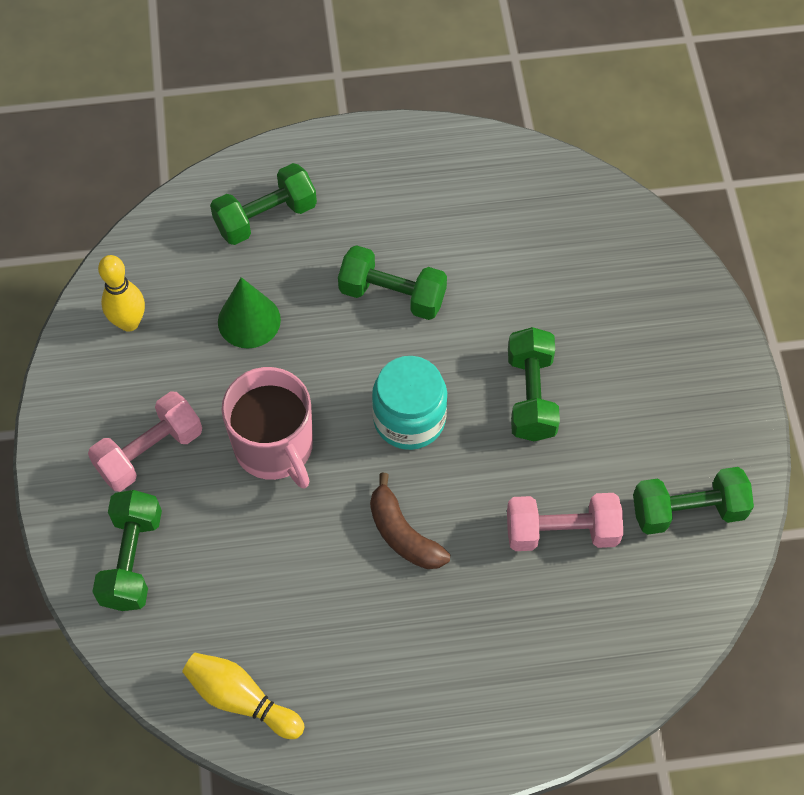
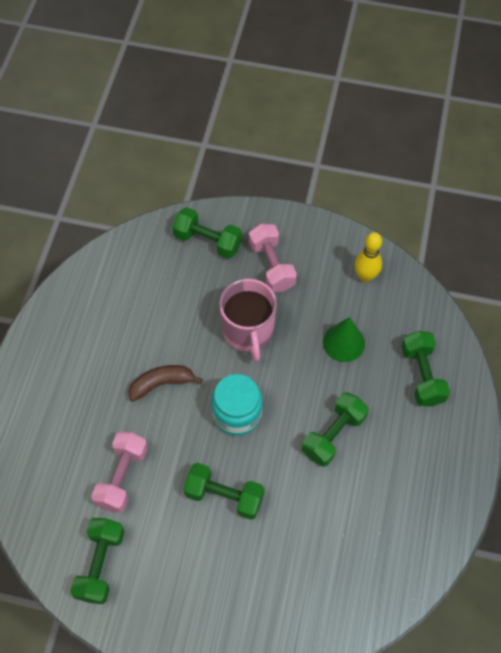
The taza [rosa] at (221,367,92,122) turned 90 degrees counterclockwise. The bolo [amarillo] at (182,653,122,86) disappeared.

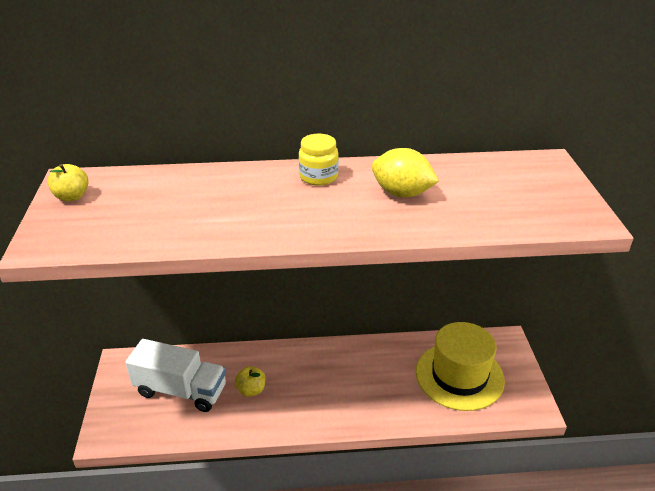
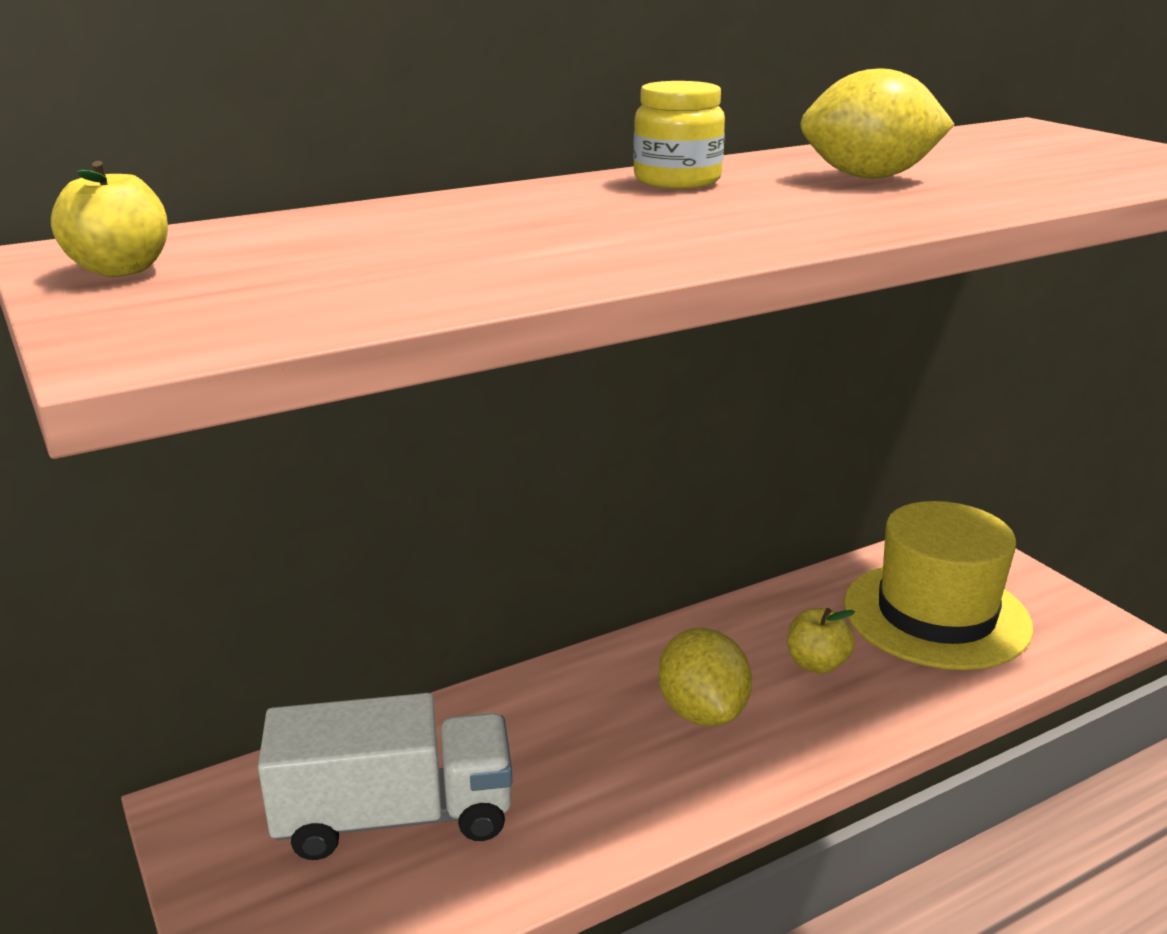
The manzana [amarillo] moved from (235,366,30,31) to (787,608,68,66). The limón [amarillo] at (659,628,93,99) appeared.

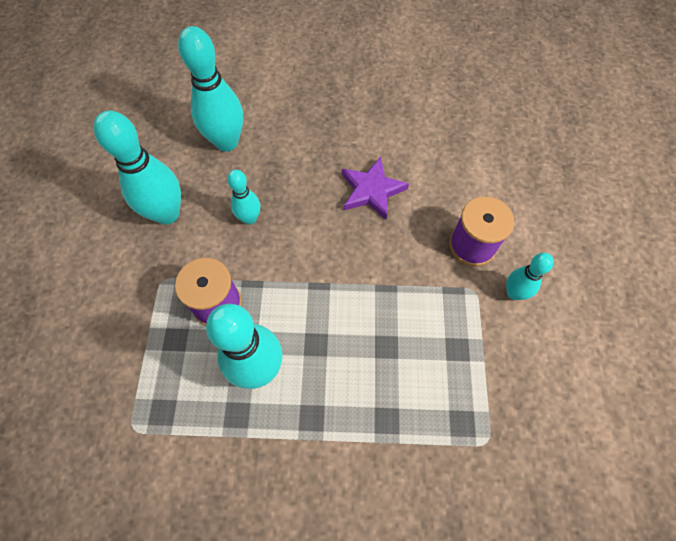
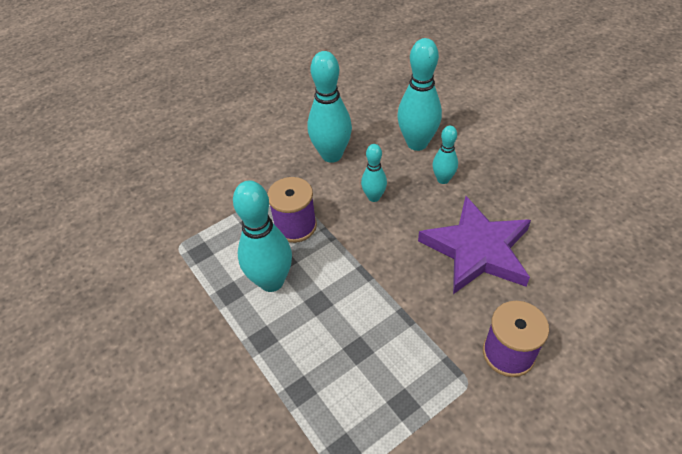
The estrella [morado] at (342,157,67,63) changed to 1.63 times the size. The bolo [turquesa] moved from (506,253,48,47) to (433,126,25,58).

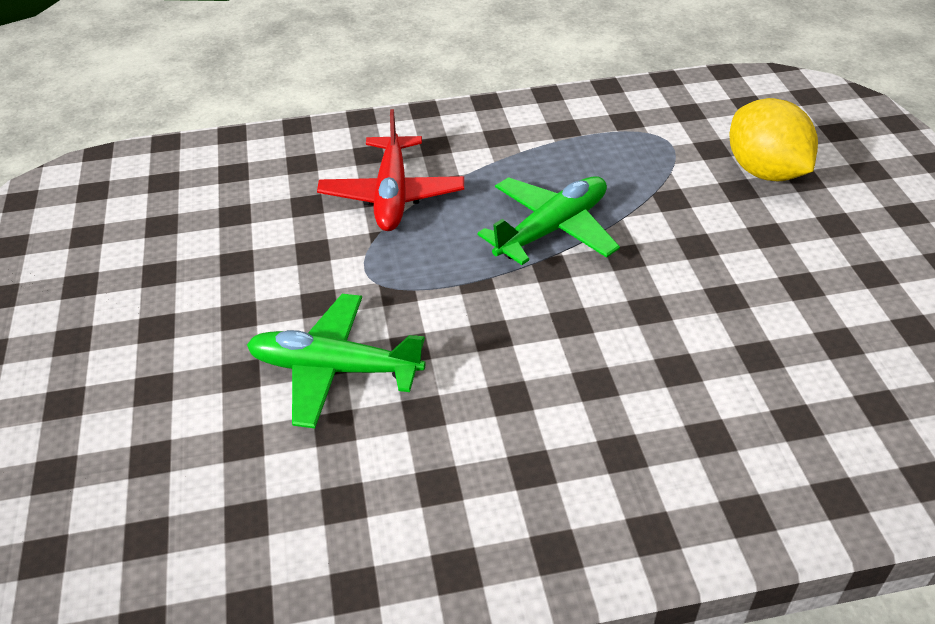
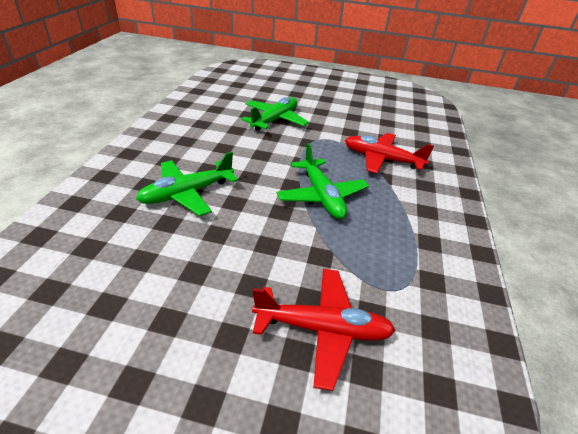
The limón [amarillo] at (730,98,88,84) was replaced by the avión [rojo] at (252,269,144,122). The avión [verde] at (136,152,103,64) appeared.

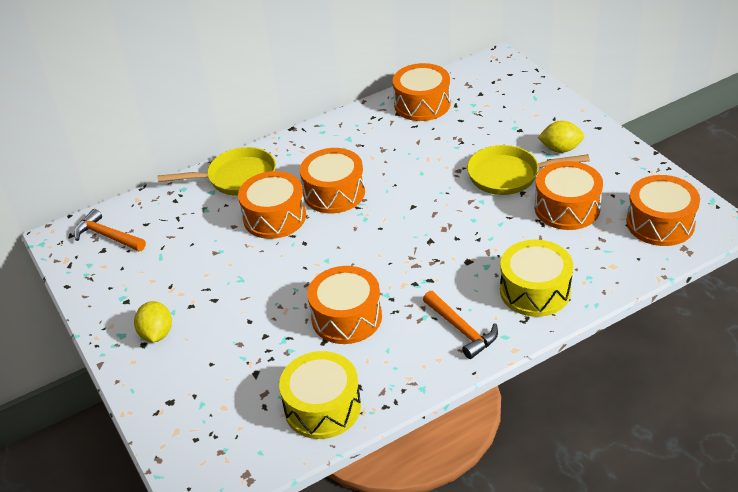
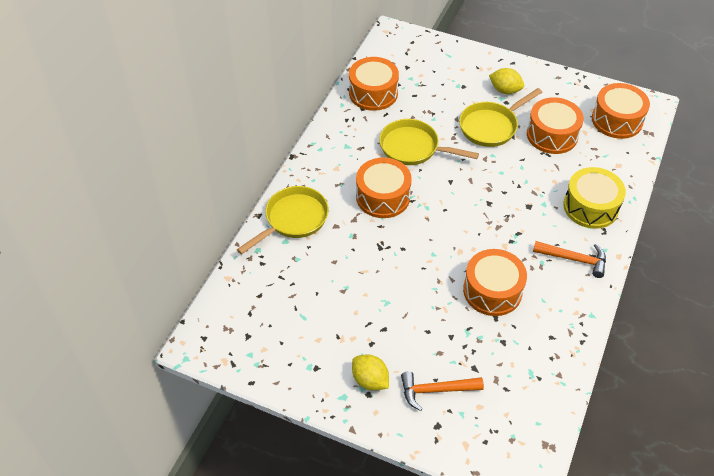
The limón [amarillo] at (538,121,46,32) turned 60 degrees clockwise. The tambor [naranja] at (238,171,68,68) disappeared. The martillo [naranja] moved from (74,209,72,42) to (401,372,83,39). The tambor [amarillo] at (279,351,82,88) disappeared. The sartén [amarillo] at (379,119,100,46) appeared.

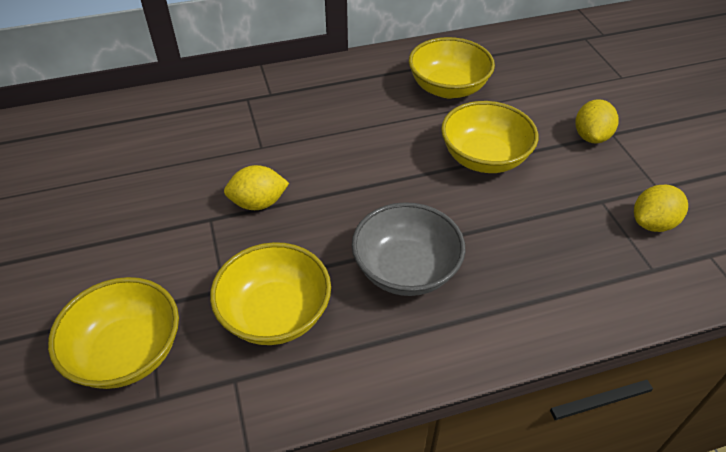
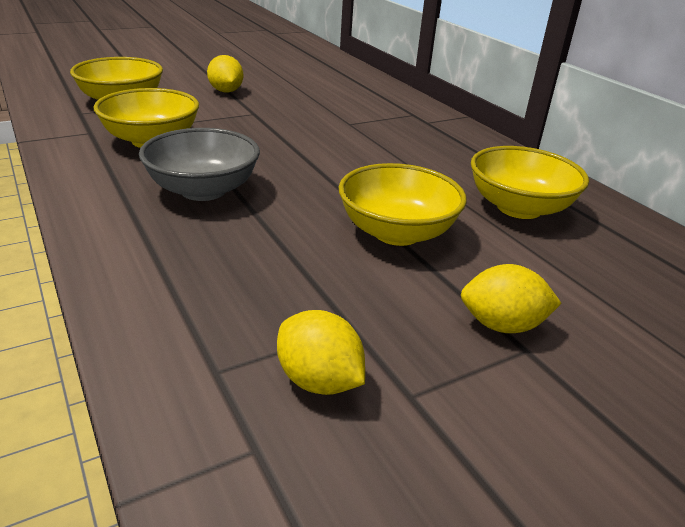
The limón [amarillo] moved from (224,165,65,45) to (207,55,36,38).

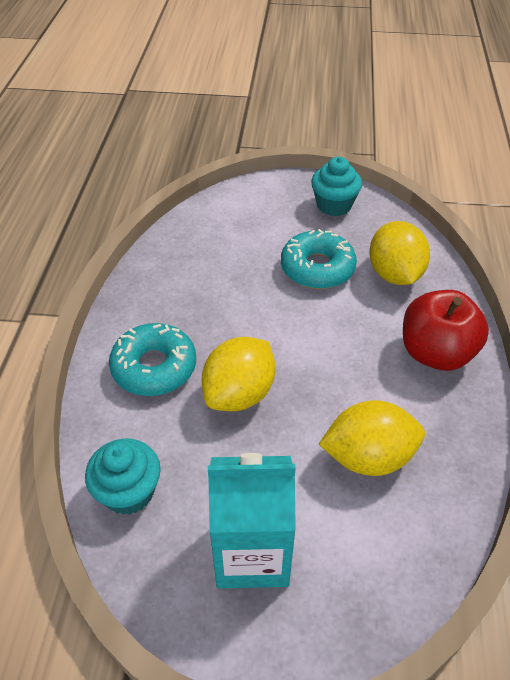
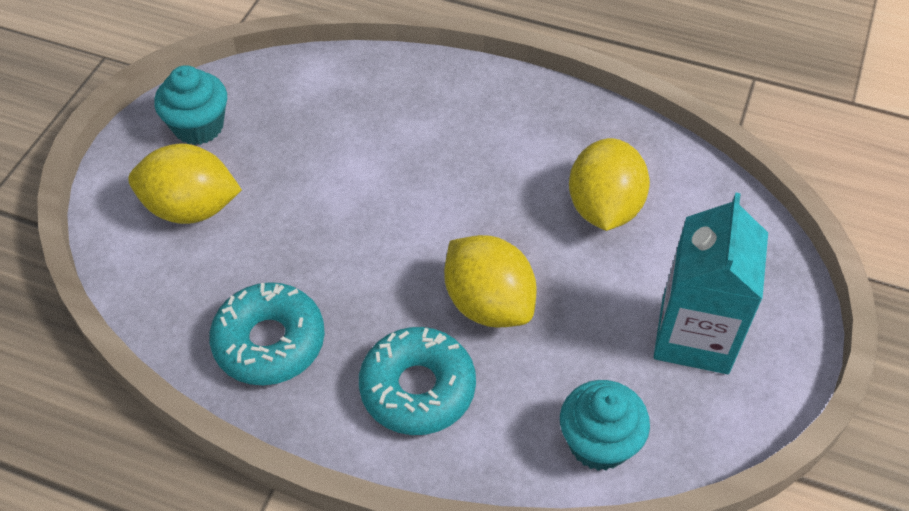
The limón [amarillo] moved from (369,221,61,64) to (128,144,114,80). The rosquilla [turquesa] moved from (281,229,76,60) to (209,282,116,103). The manzana [rojo] at (403,290,86,81) disappeared.

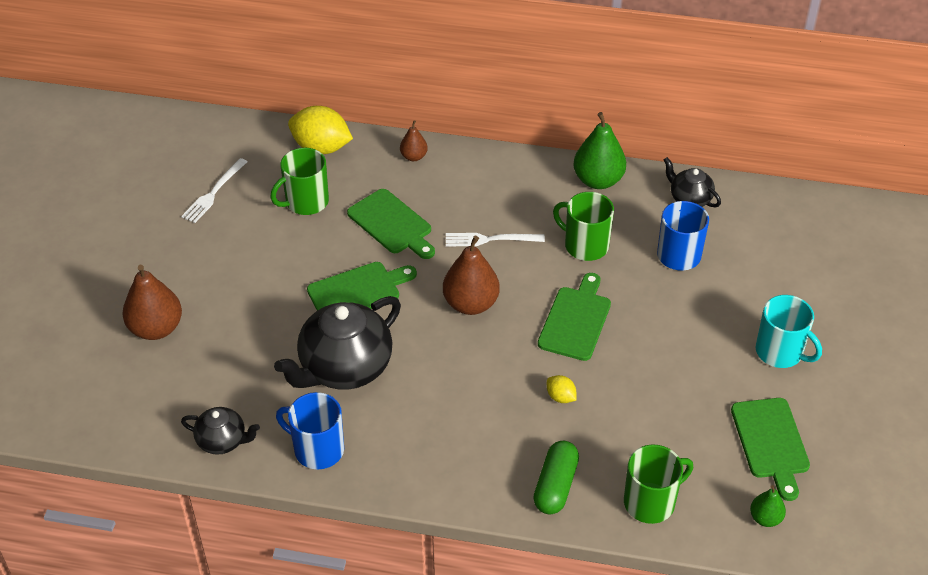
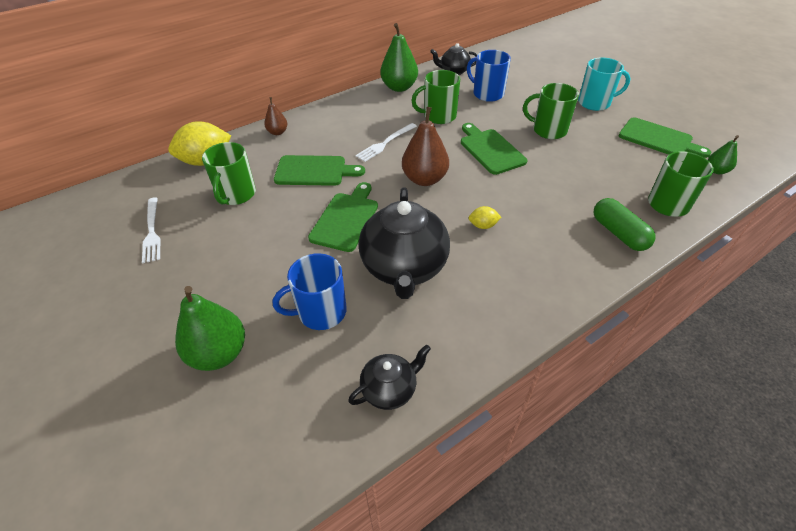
The pera [marrón] at (122,265,60,75) became the pera [verde] at (175,286,70,85). The limón [amarillo] moved from (547,375,30,28) to (469,206,32,23). The taza [azul] moved from (276,392,68,77) to (273,253,74,77). The taza [verde] at (523,83,56,56) appeared.

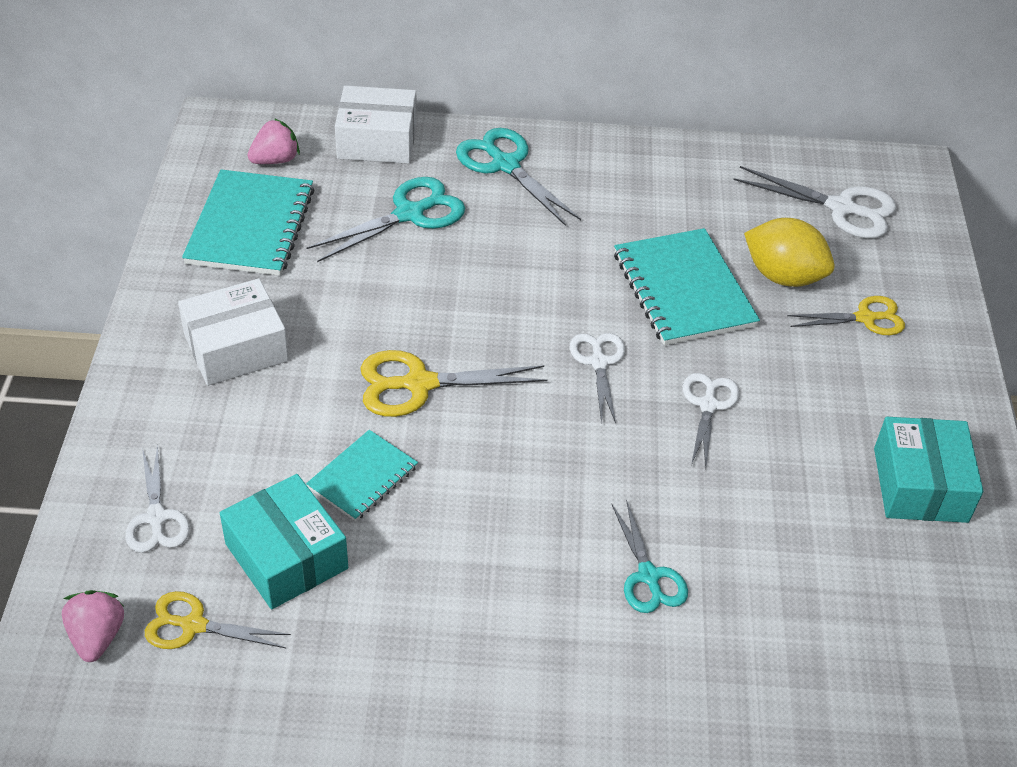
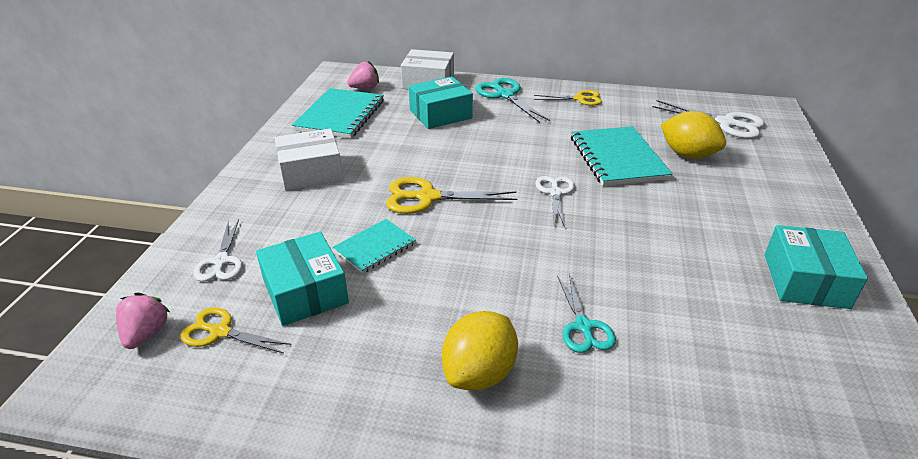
The tijeras [turquesa] at (307,177,158,85) was replaced by the caja [turquesa] at (409,76,64,53). The tijeras [amarillo] moved from (787,296,118,39) to (534,90,68,16). The tijeras [blanco] at (683,373,57,94) disappeared. The limón [amarillo] at (442,311,76,80) appeared.

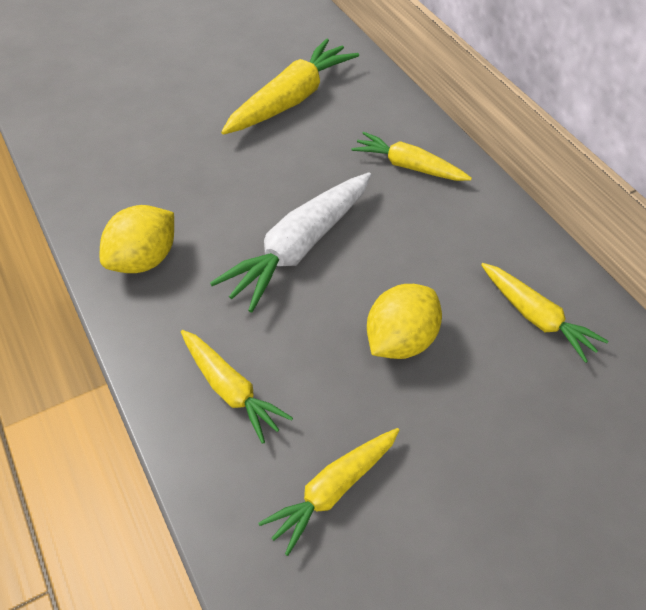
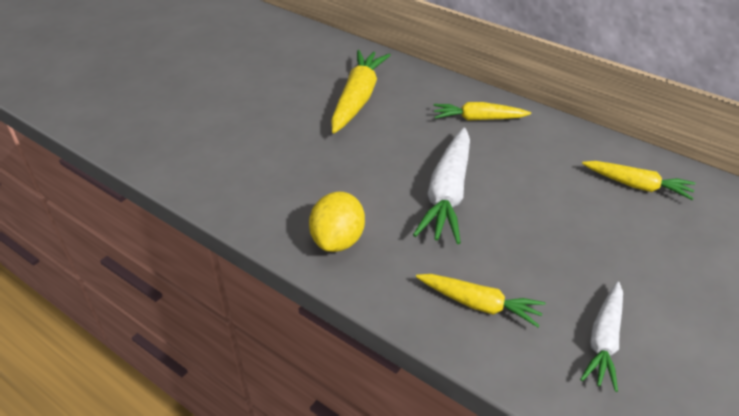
The limón [amarillo] at (367,284,75,75) disappeared. The zanahoria [amarillo] at (258,428,142,128) became the zanahoria [blanco] at (580,281,43,111).

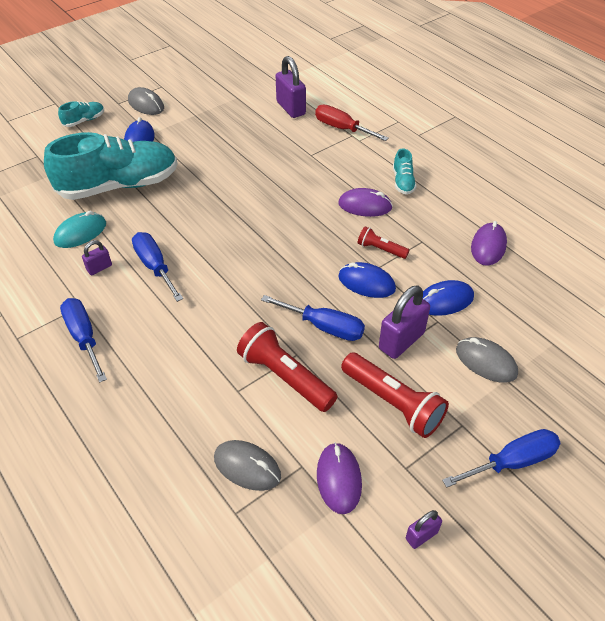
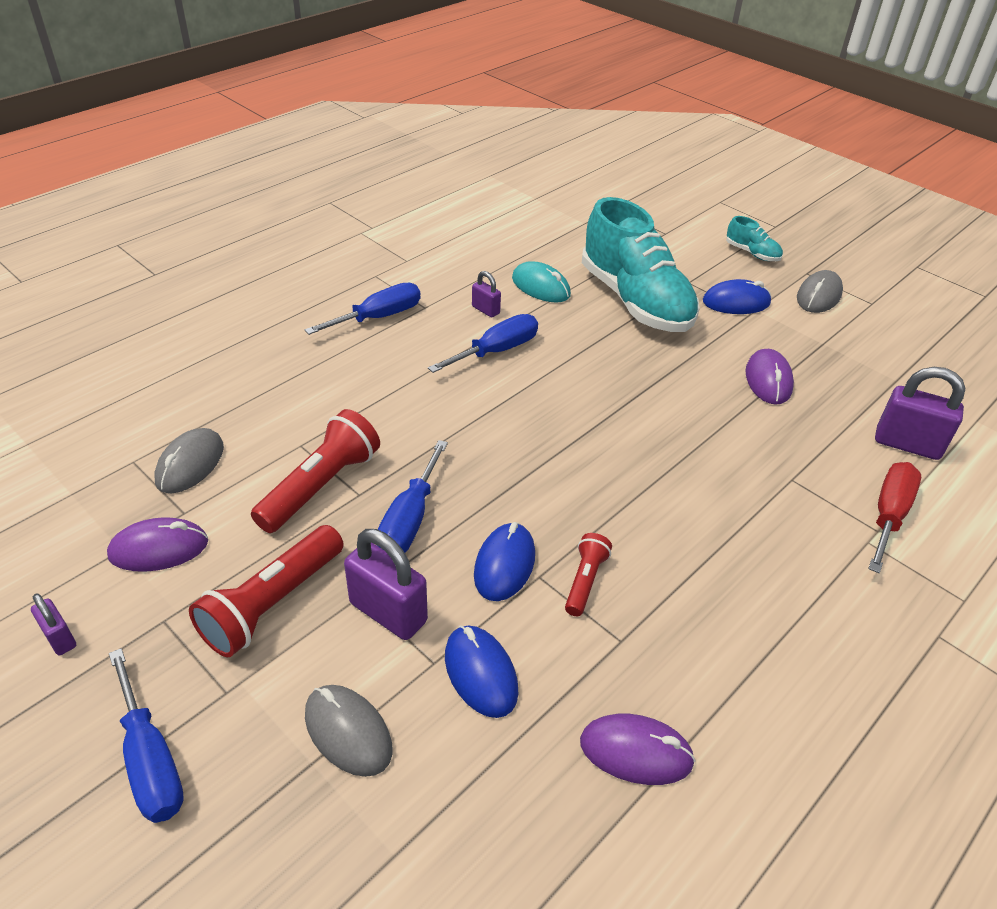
The candado [morado] at (276,56,30,62) turned 60 degrees clockwise. The zapato [turquesa] at (393,148,23,47) disappeared. The ratón [morado] moved from (338,188,55,29) to (745,349,49,56). The ratón [gris] at (456,337,62,45) turned 75 degrees counterclockwise.

